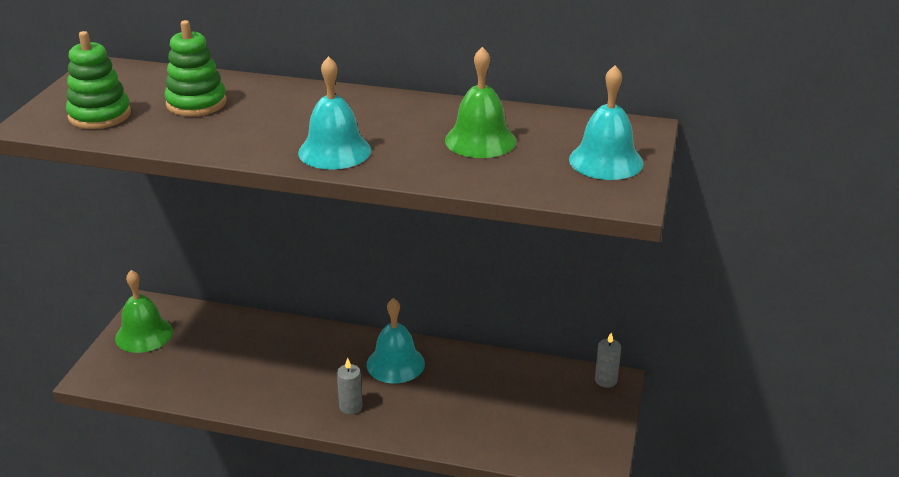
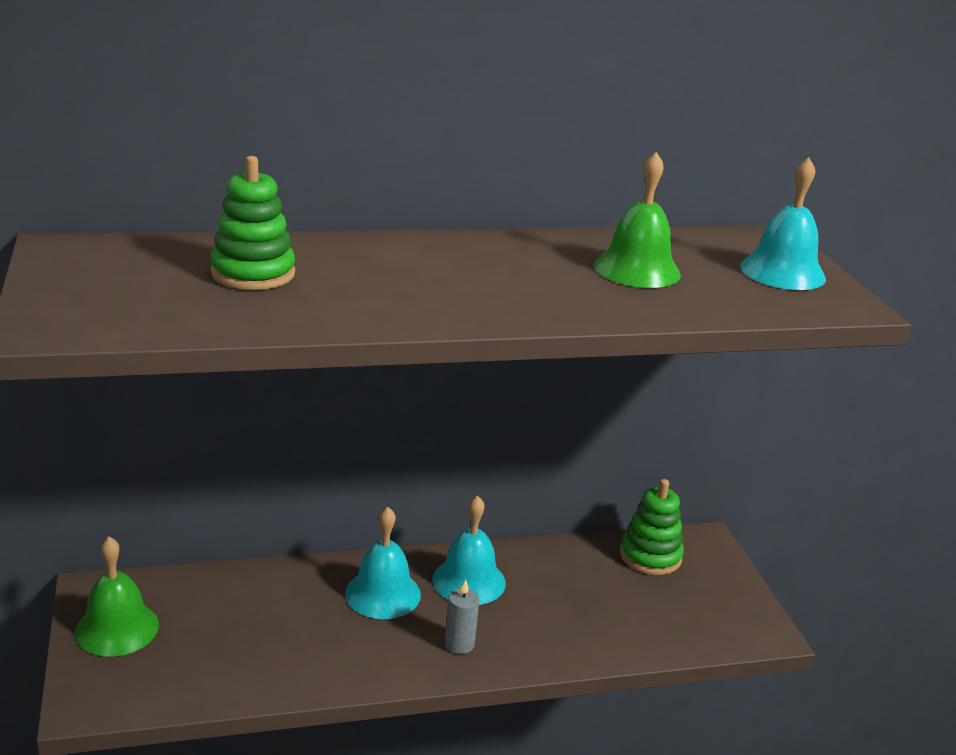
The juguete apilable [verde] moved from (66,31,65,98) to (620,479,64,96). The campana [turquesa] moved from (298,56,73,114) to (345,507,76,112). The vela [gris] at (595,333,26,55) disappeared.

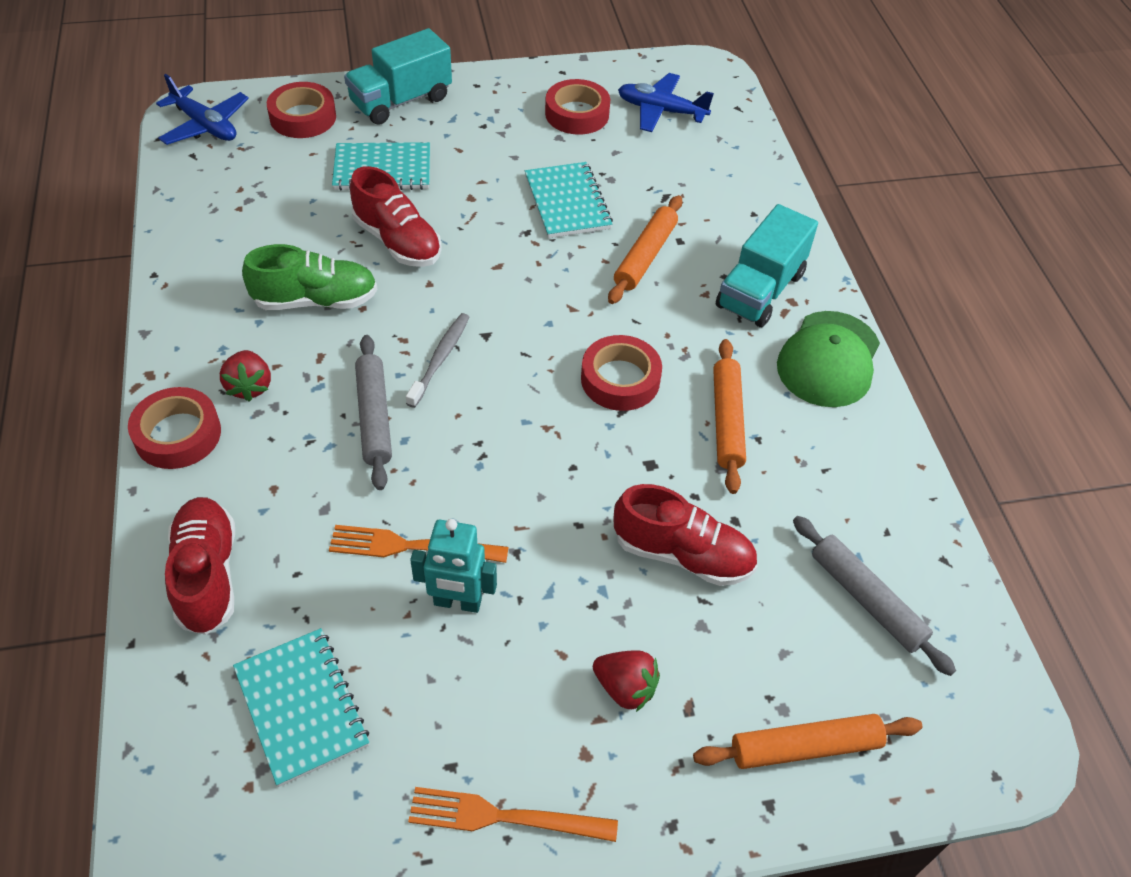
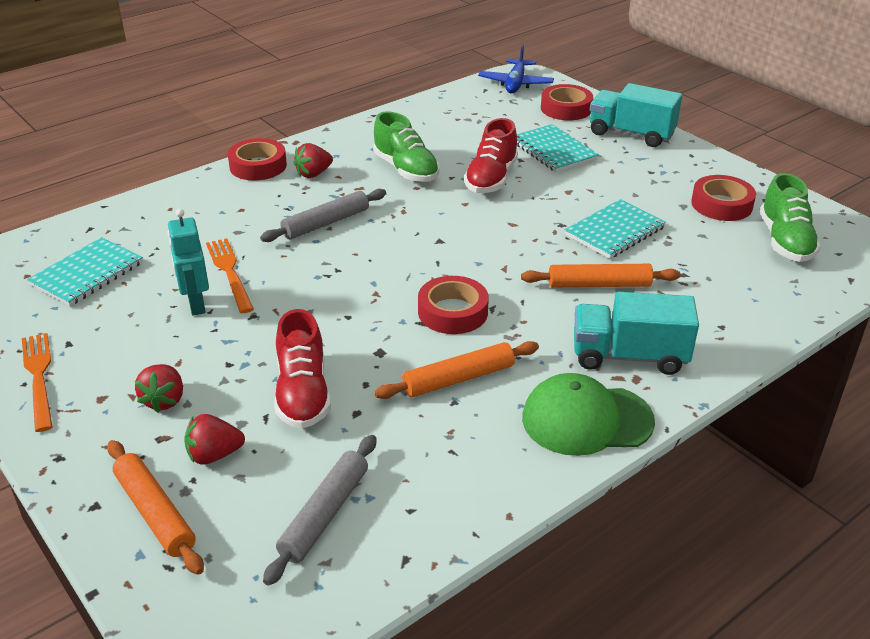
The avión [azul] at (618,73,96,59) was replaced by the zapato [verde] at (760,173,61,89). The cepillo de dientes [gris] at (406,313,63,95) disappeared. The zapato [rojo] at (165,497,70,138) disappeared. The fresa [rojo] at (184,414,61,50) appeared.

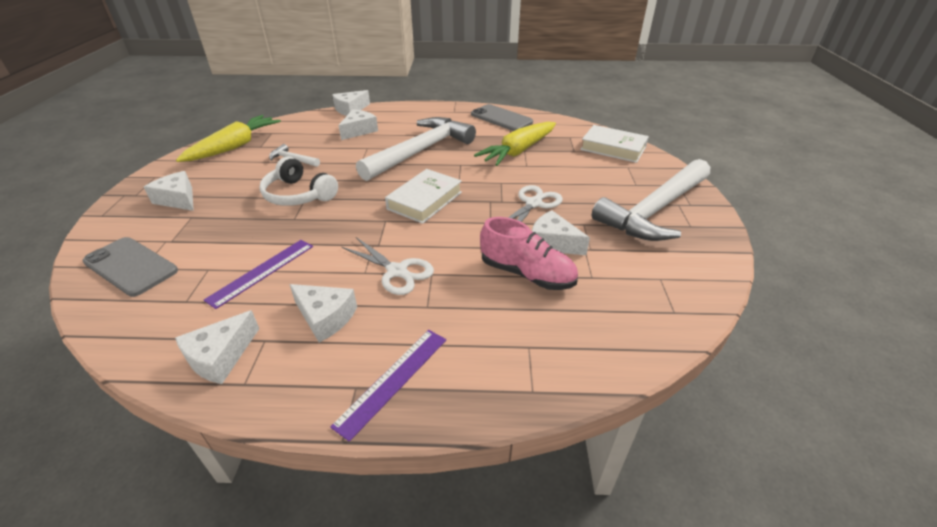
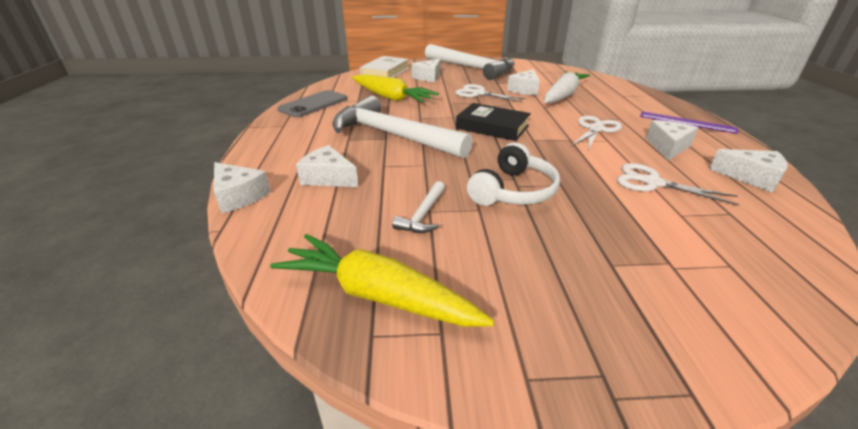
The libro [blanco] at (385,169,77,55) became the libro [negro] at (456,103,75,38). The queso [blanco] moved from (144,171,50,40) to (411,59,30,23). The zapato [rosa] at (480,217,98,73) was replaced by the zanahoria [blanco] at (544,71,46,33). The móvil [gris] at (83,237,95,60) disappeared. The regla [morado] at (204,240,109,69) was replaced by the tijeras [blanco] at (617,163,122,43).

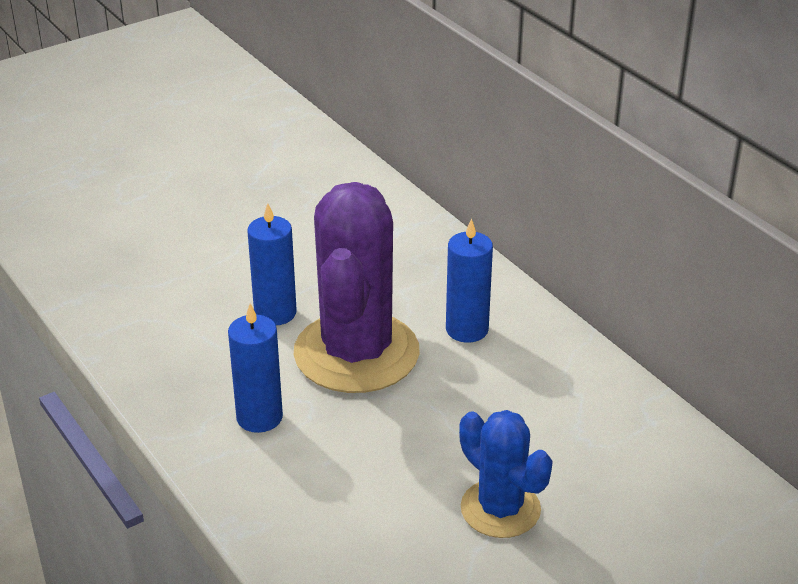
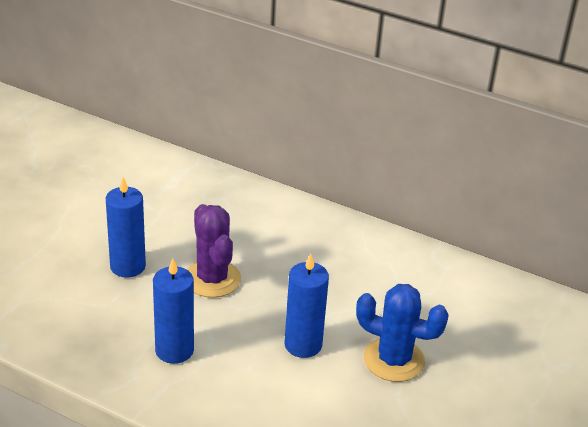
The cactus [morado] at (294,182,126,211) changed to 0.56 times the size. The vela [azul] moved from (446,218,47,125) to (284,254,45,104).

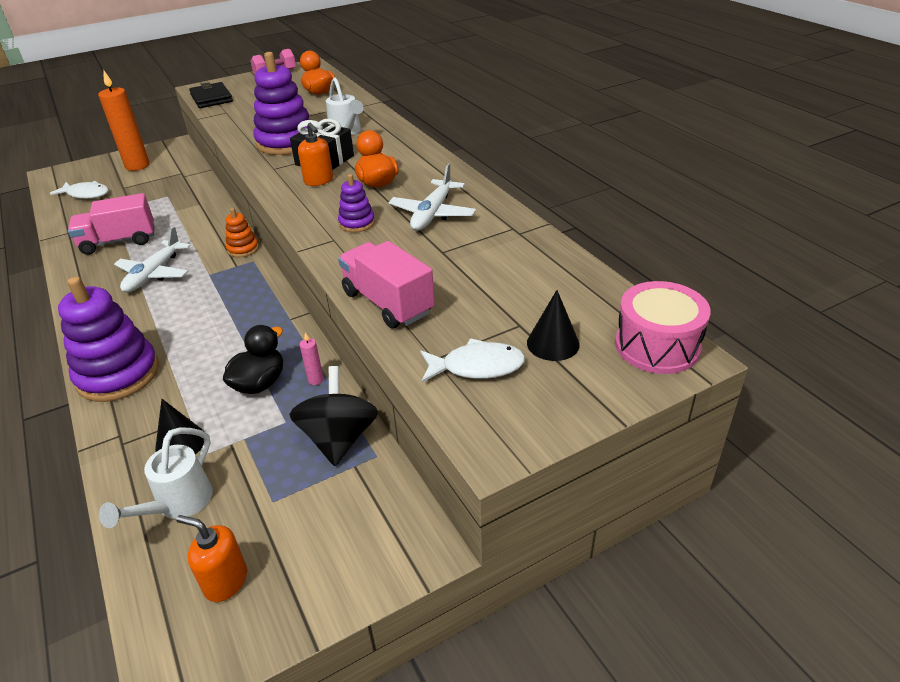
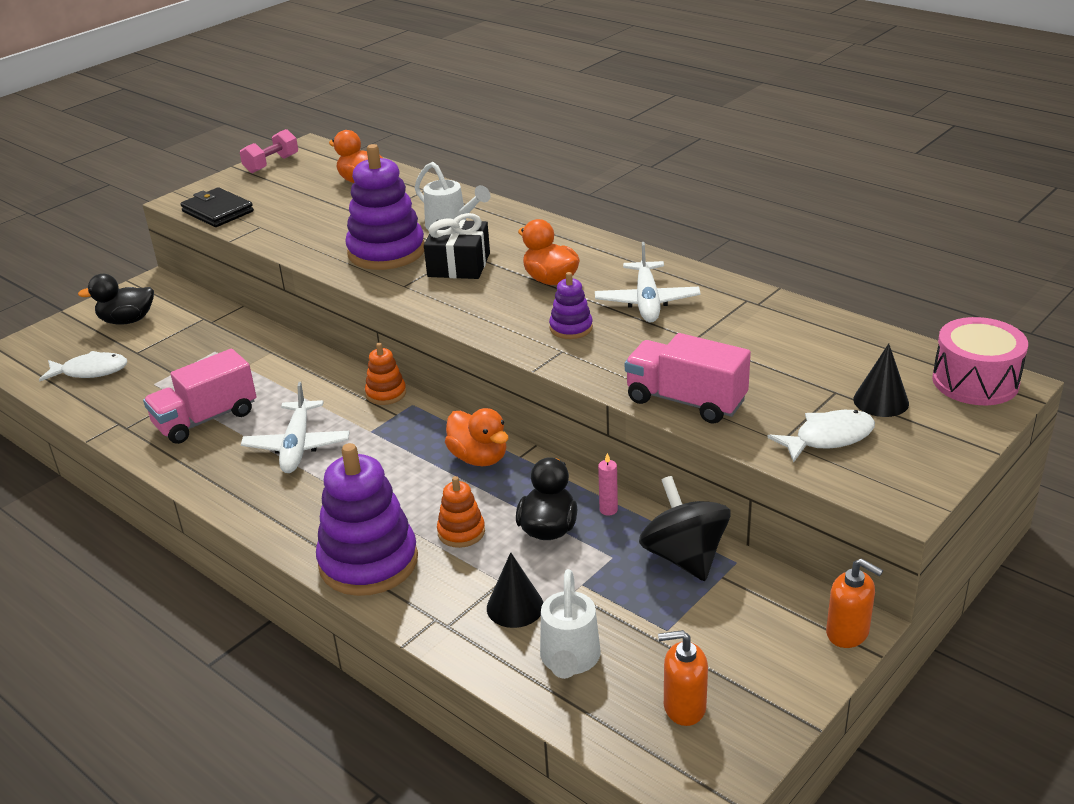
The vela [naranja] at (98,71,52,100) was replaced by the pato [negro] at (78,274,76,51). The dispensador de jabón [naranja] moved from (298,123,35,63) to (826,558,57,90). The pato [naranja] at (445,408,64,58) appeared. The juguete apilable [naranja] at (437,476,48,72) appeared.

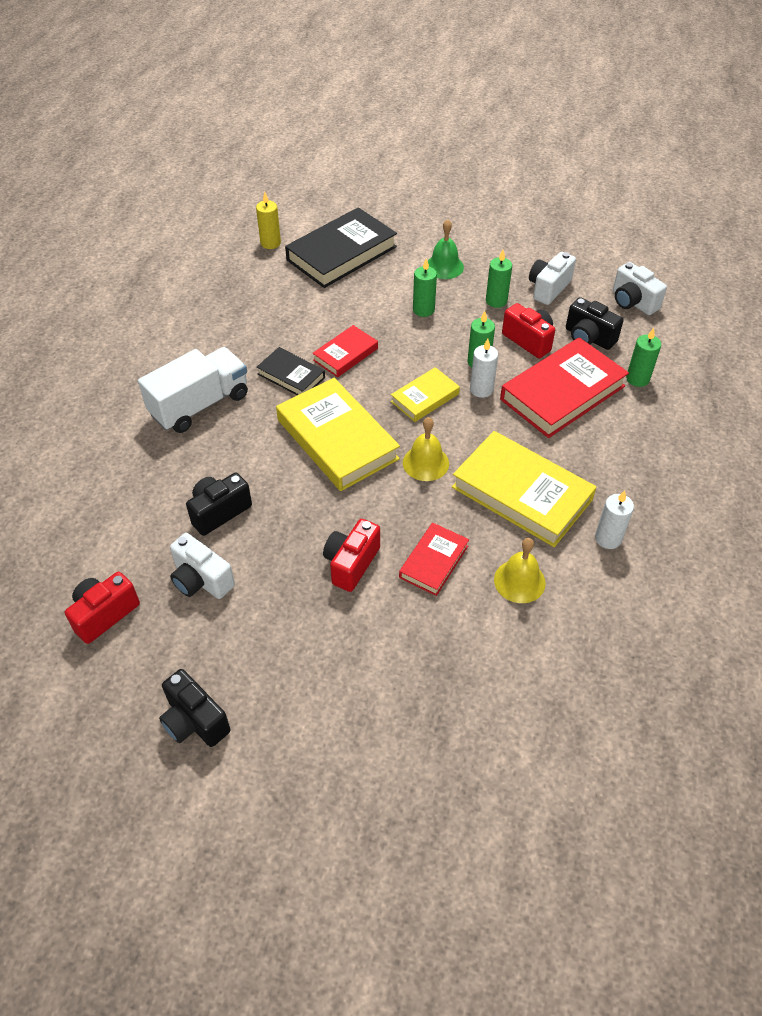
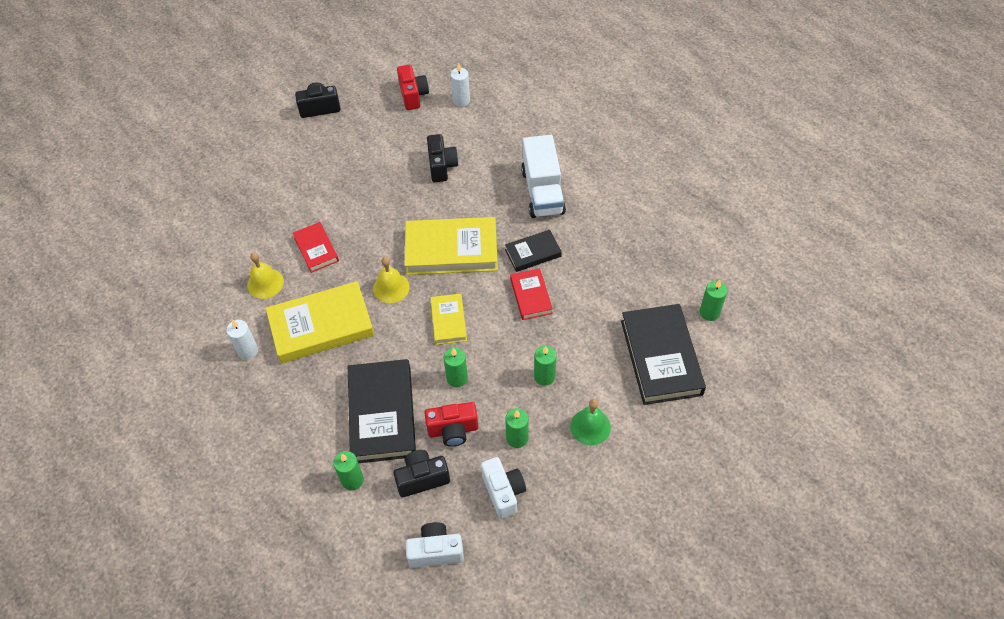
The vela [amarillo] at (256,192,25,57) became the vela [verde] at (700,280,27,41). The libro [rojo] at (500,337,129,101) became the libro [negro] at (348,359,68,104). The vela [blanco] moved from (470,339,28,59) to (450,63,20,44). The cámara [rojo] at (323,519,57,73) disappeared. The cámara [blanco] at (170,533,65,66) disappeared.

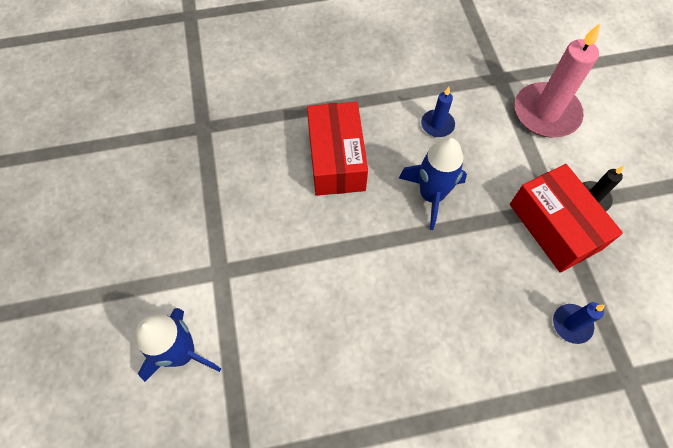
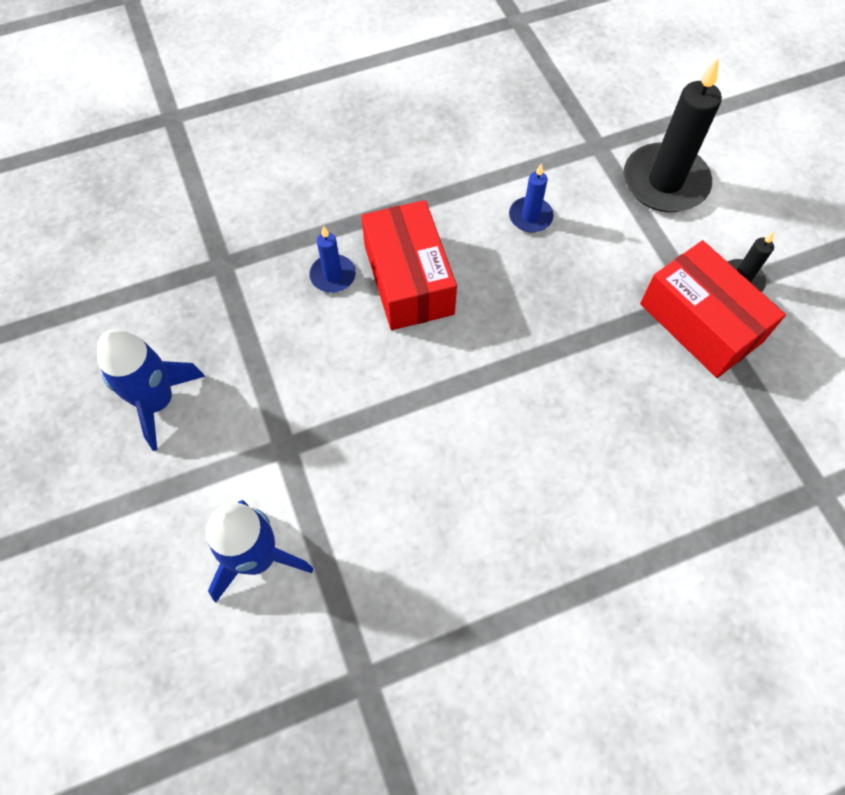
The vela [rosa] at (515,23,85,115) became the vela [negro] at (624,58,98,154). The cohete [azul] moved from (399,137,68,93) to (97,329,108,122). The vela [azul] moved from (553,302,52,42) to (309,226,47,67).

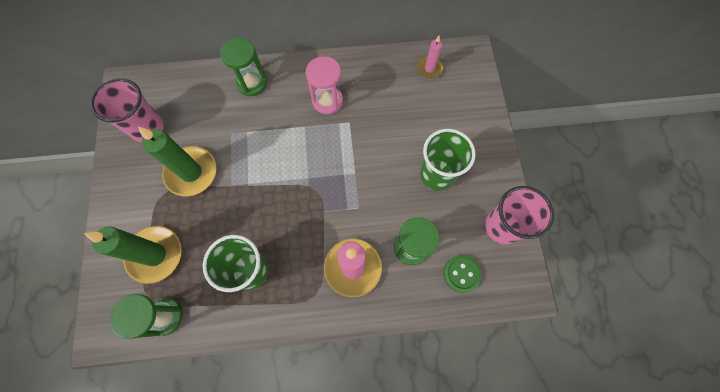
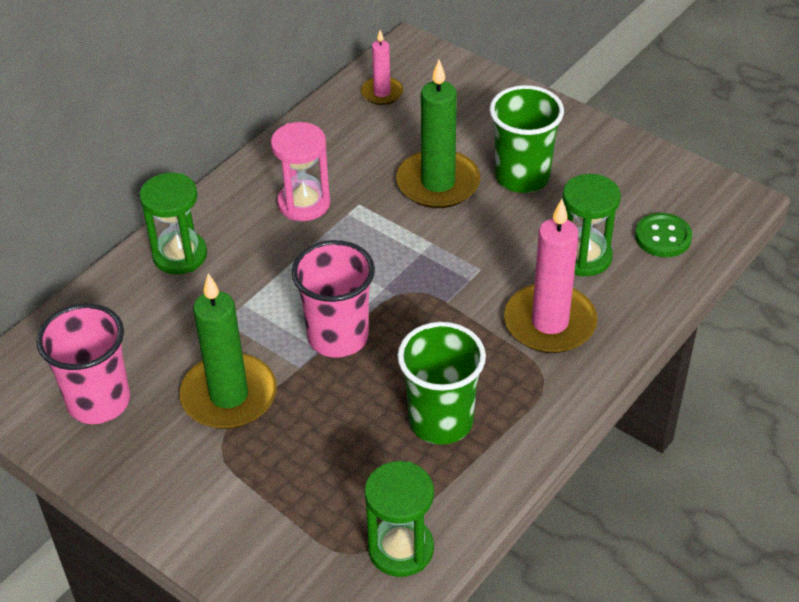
The vaso [rosa] moved from (485,186,69,59) to (291,240,84,118). The vela [verde] moved from (84,226,97,58) to (396,60,84,148).

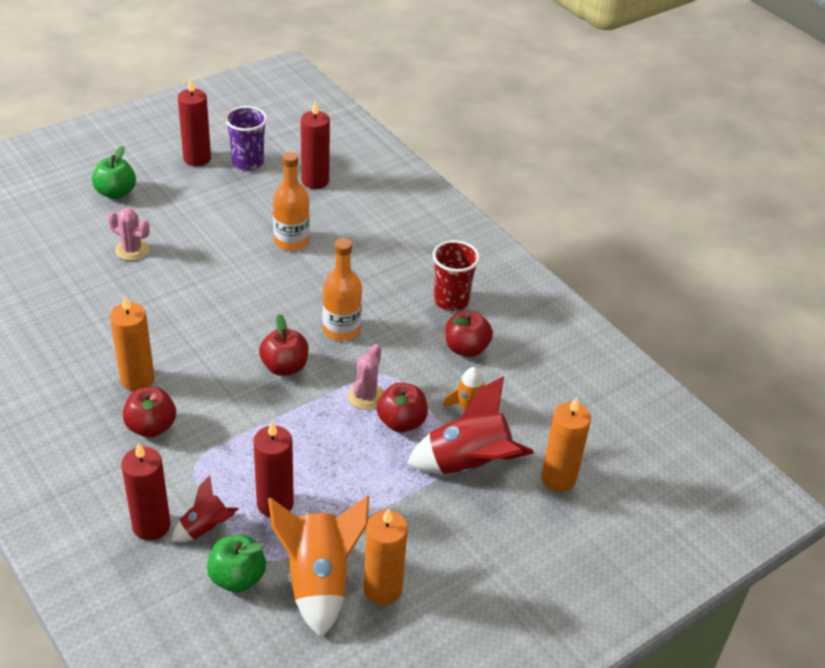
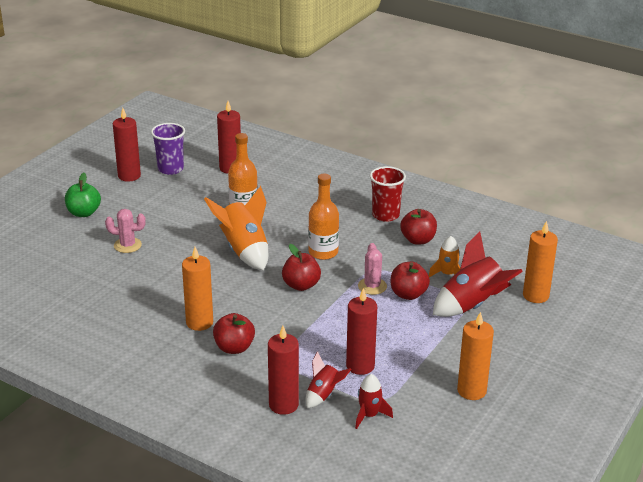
The cohete [naranja] moved from (268,495,101,143) to (204,186,64,84). The manzana [verde] at (207,535,59,58) was replaced by the cohete [rojo] at (355,374,38,55).

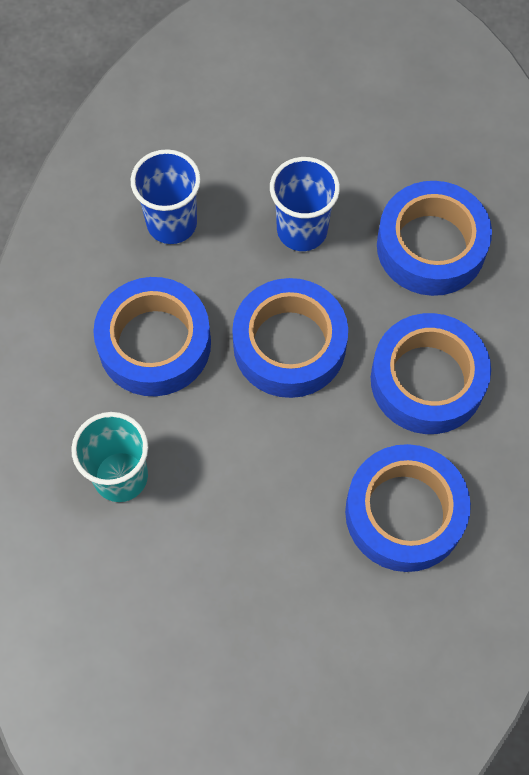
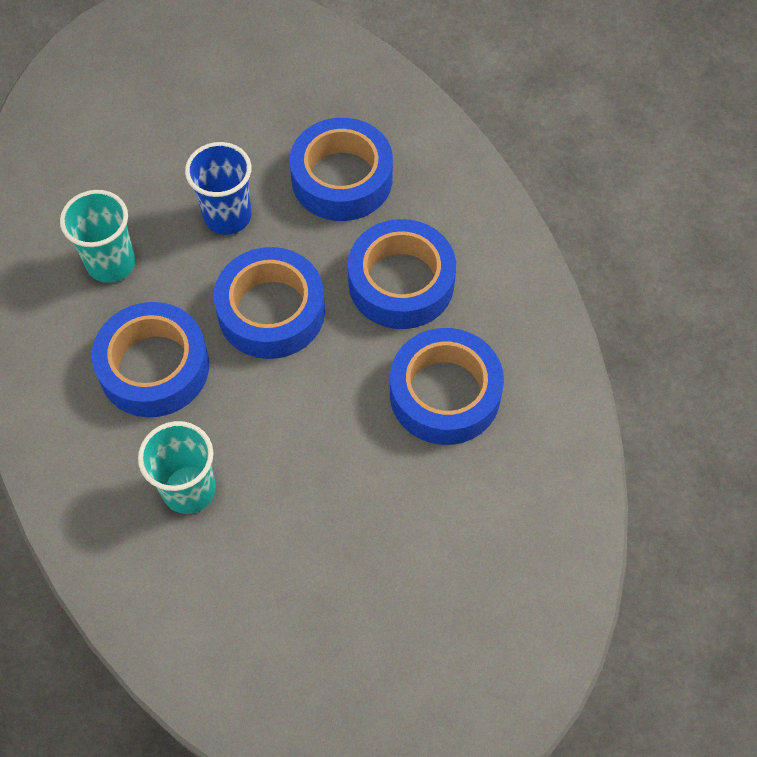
The vaso [azul] at (131,149,70,95) became the vaso [turquesa] at (60,190,75,93).

